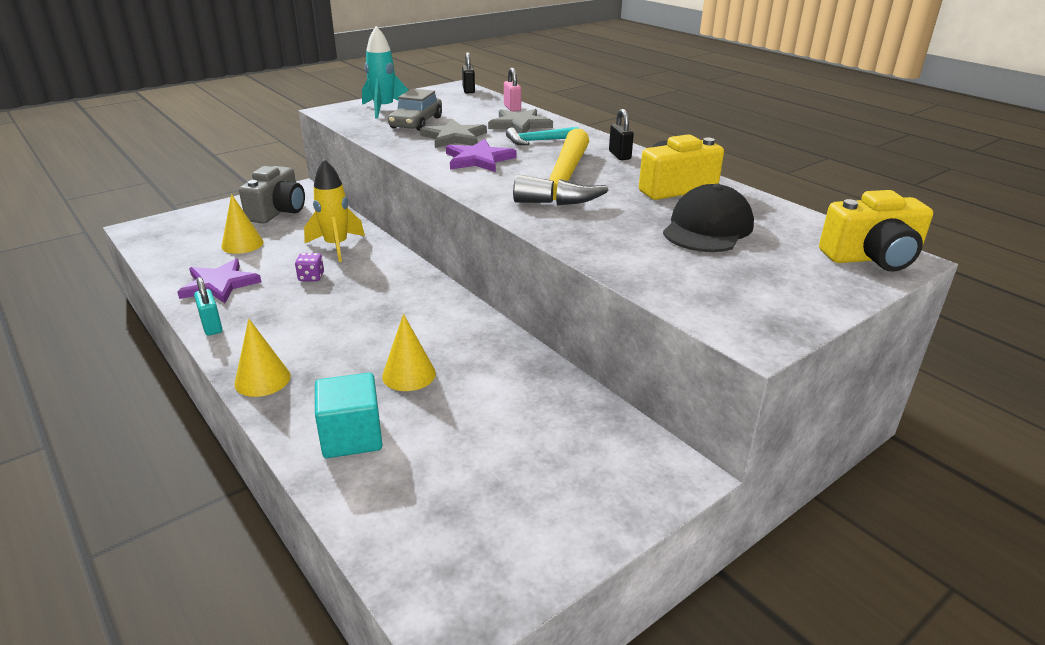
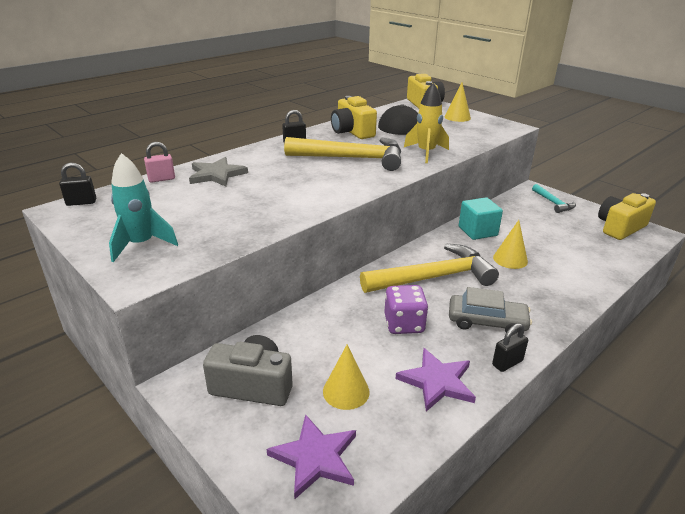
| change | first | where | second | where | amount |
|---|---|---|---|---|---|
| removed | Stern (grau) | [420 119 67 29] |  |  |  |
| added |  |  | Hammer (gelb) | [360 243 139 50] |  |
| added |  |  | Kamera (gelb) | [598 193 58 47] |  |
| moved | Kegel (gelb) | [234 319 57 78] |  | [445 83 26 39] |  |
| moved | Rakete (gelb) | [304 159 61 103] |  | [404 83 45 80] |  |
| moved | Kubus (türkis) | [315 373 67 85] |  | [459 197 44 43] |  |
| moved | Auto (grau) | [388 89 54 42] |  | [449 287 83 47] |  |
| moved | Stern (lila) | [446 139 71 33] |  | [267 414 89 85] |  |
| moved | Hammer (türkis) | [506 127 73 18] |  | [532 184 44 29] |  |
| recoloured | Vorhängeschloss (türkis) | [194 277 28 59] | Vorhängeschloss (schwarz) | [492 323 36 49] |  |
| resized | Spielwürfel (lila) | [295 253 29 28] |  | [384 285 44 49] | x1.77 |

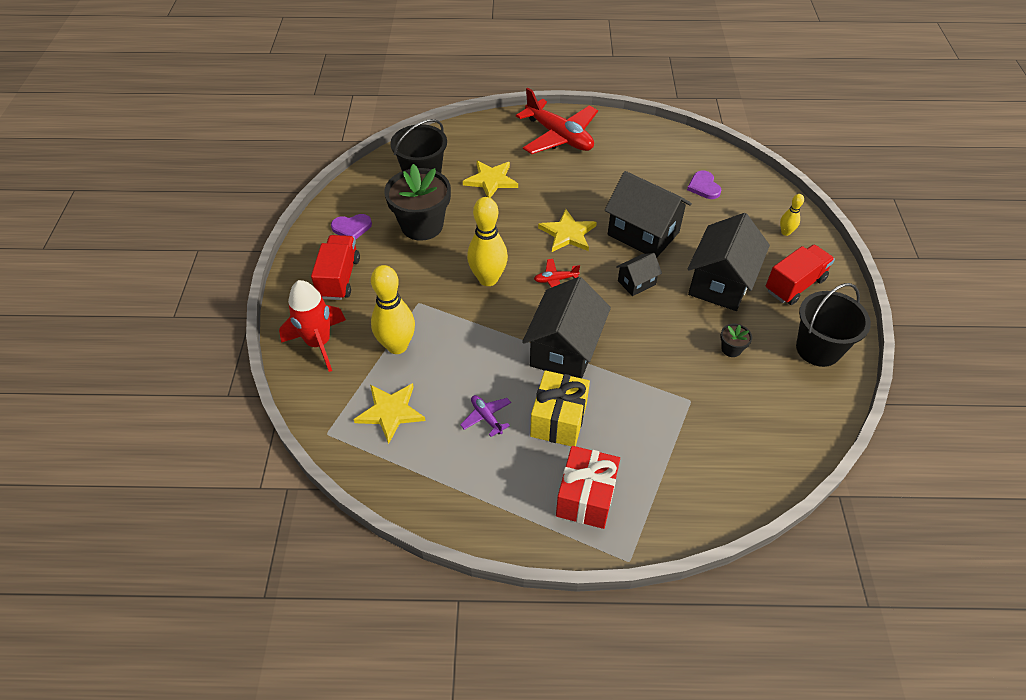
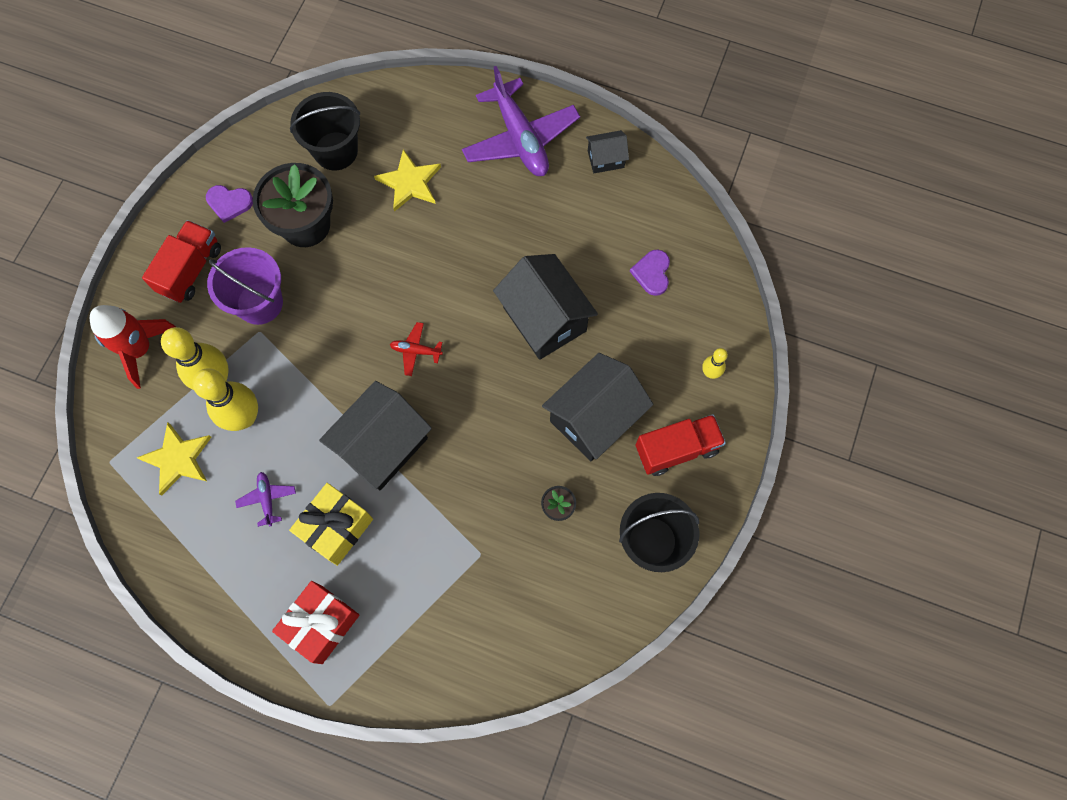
| change | first | where | second | where | amount |
|---|---|---|---|---|---|
| removed | Stern (gelb) | [538 209 59 43] |  |  |  |
| added |  |  | Eimer (lila) | [207 247 76 78] |  |
| moved | Bowlingkegel (gelb) | [467 197 41 89] |  | [192 368 66 63] |  |
| moved | Haus (schwarz) | [616 253 46 43] |  | [586 130 43 43] |  |
| recoloured | Flugzeug (rot) | [516 88 82 66] | Flugzeug (lila) | [462 66 118 110] |  |

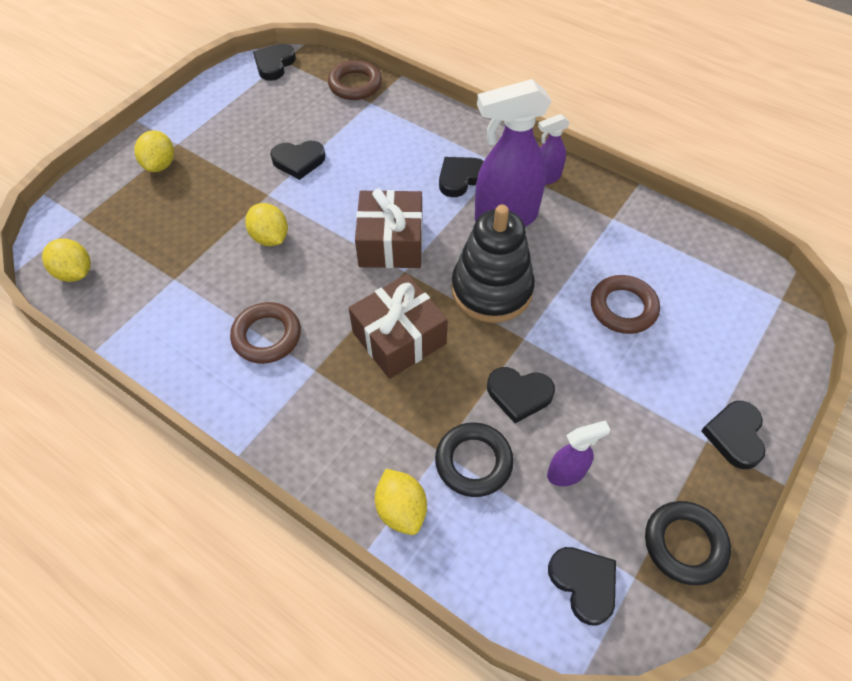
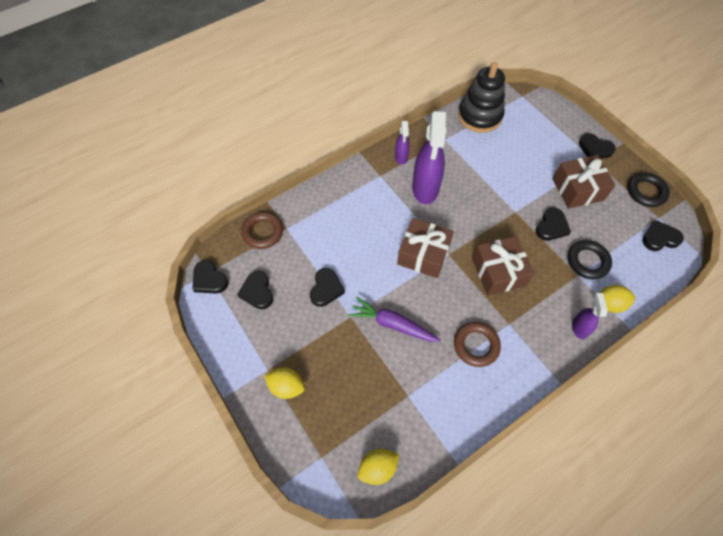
| change | first | where | second | where | amount |
|---|---|---|---|---|---|
| removed | Ring (braun) | [591 275 69 59] |  |  |  |
| added |  |  | Geschenk (braun) | [552 155 64 54] |  |
| moved | Herz (schwarz) | [439 157 45 40] |  | [237 271 36 38] |  |
| moved | Stapelspielzeug (schwarz) | [451 205 84 118] |  | [458 62 47 71] |  |
| moved | Sprühflasche (lila) | [547 420 64 66] |  | [572 293 36 46] |  |
| replaced | Zitrone (gelb) | [245 203 43 43] | Karotte (lila) | [348 297 93 45] |  |

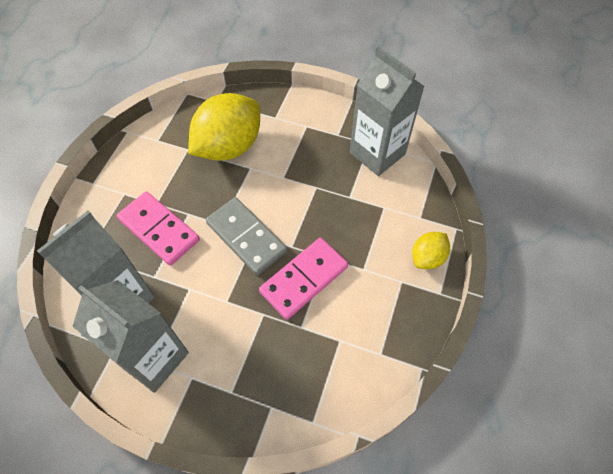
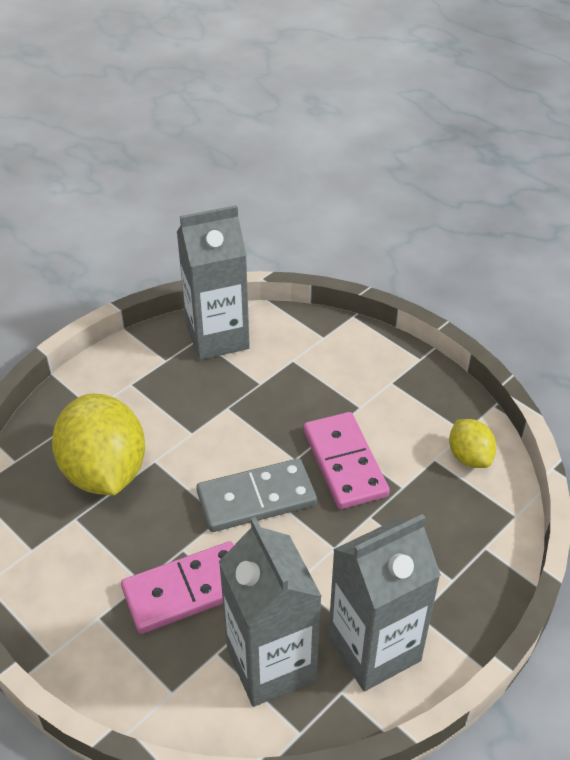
| change | first | where | second | where | amount |
|---|---|---|---|---|---|
| moved | Zitrone (gelb) | [412 232 38 37] |  | [449 419 47 49] |  |

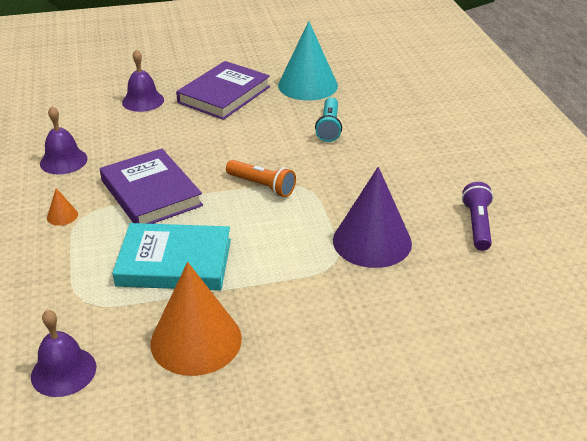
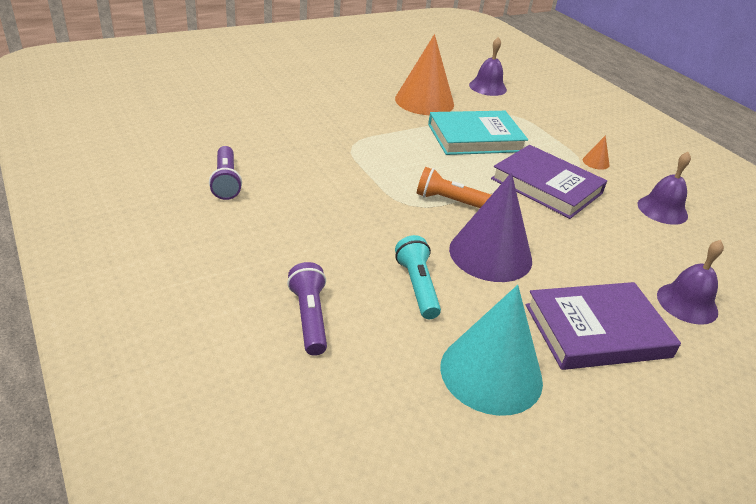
| change | first | where | second | where | amount |
|---|---|---|---|---|---|
| added |  |  | Taschenlampe (lila) | [287 262 40 94] |  |
| moved | Kegel (lila) | [333 167 79 101] |  | [449 173 83 109] |  |
| turned | Buch (lila) | [176 61 94 59] |  | [526 282 155 88] | 60 degrees clockwise |

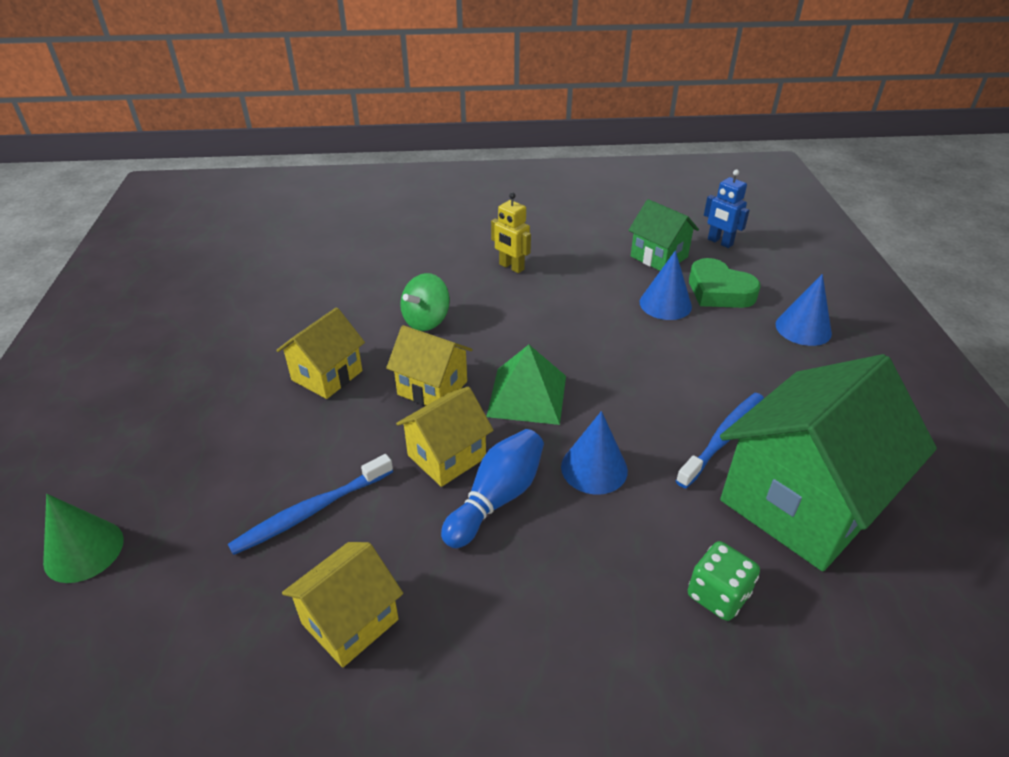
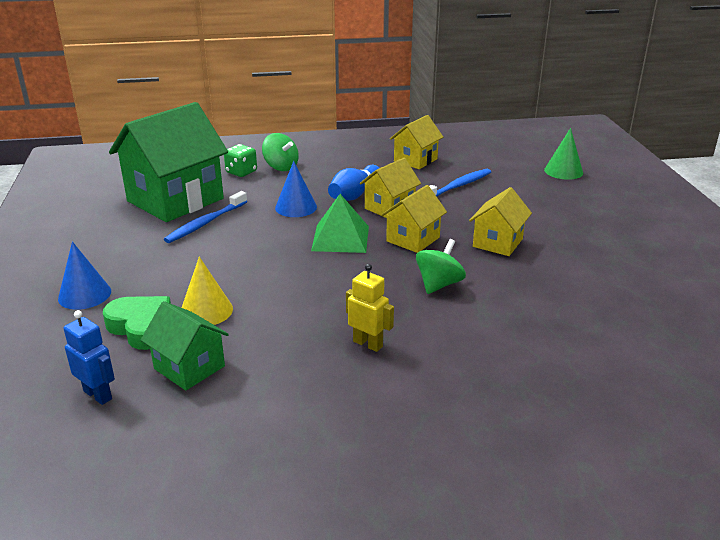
| change | first | where | second | where | amount |
|---|---|---|---|---|---|
| added |  |  | Kreisel (grün) | [262 133 37 38] |  |
| recoloured | Kegel (blau) | [640 250 52 70] | Kegel (gelb) | [182 257 51 68] |  |
| turned | Haus (gelb) | [386 325 86 81] |  | [381 185 66 68] | 75 degrees counterclockwise |

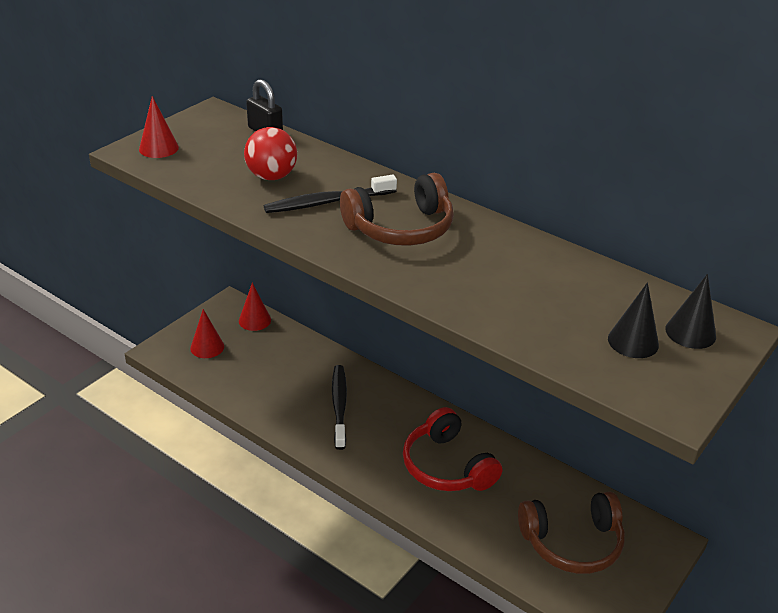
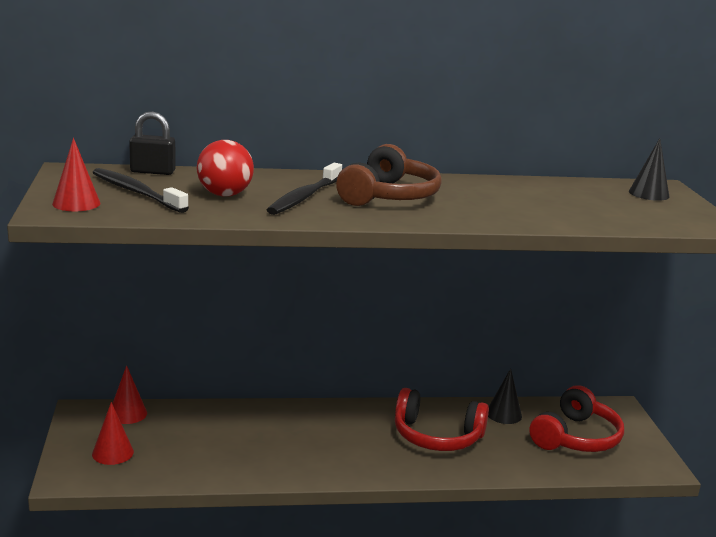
| change | first | where | second | where | amount |
|---|---|---|---|---|---|
| moved | Zahnbürste (schwarz) | [332 365 15 85] |  | [92 168 97 45] |  |
| moved | Kegel (schwarz) | [608 282 51 76] |  | [488 368 34 56] |  |
| recoloured | Kopfhörer (braun) | [518 492 107 82] | Kopfhörer (rot) | [529 385 95 67] |  |

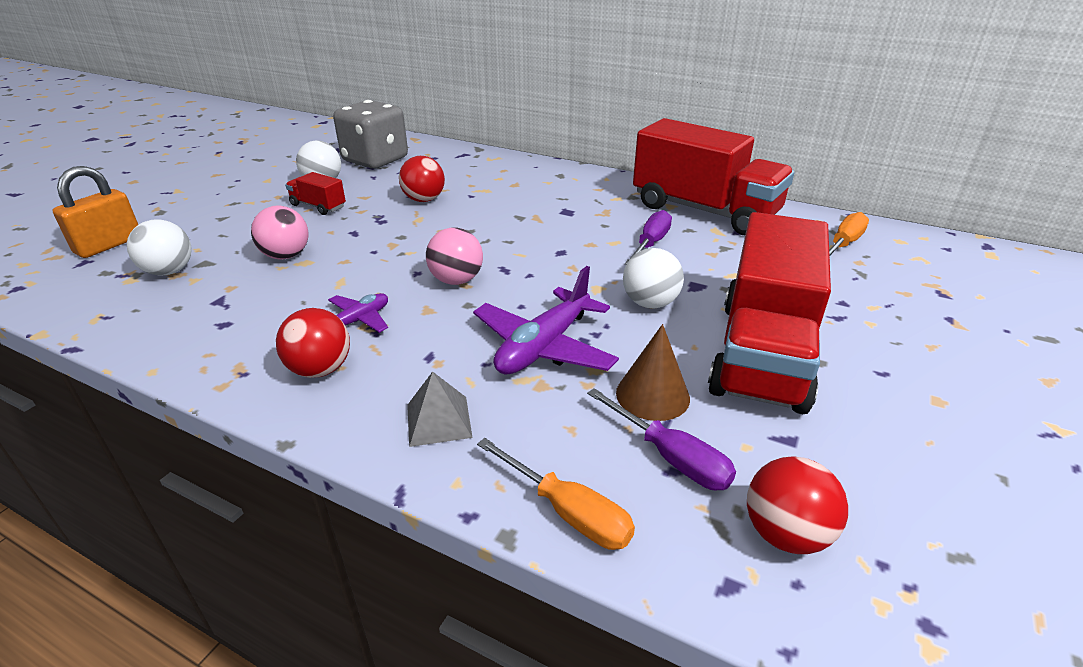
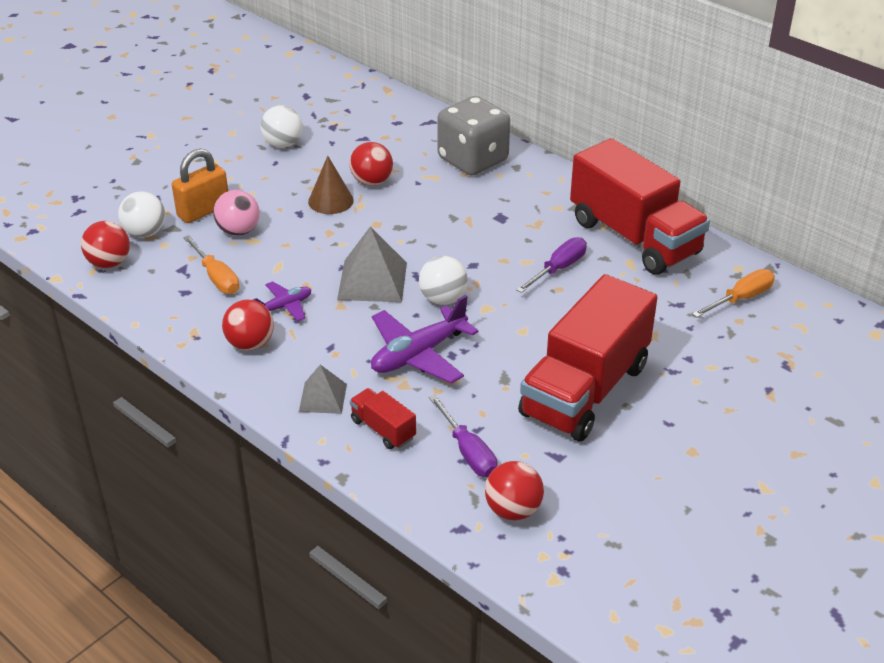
| change | first | where | second | where | amount |
|---|---|---|---|---|---|
| added |  |  | Ball (rot) | [81 221 49 47] |  |
| moved | Vorhängeschloss (orange) | [52 166 86 92] |  | [172 149 56 74] |  |
| moved | Lastwagen (rot) | [285 172 61 43] |  | [350 388 66 61] |  |
| moved | Spielwürfel (grau) | [333 100 75 69] |  | [437 96 73 80] |  |
| moved | Schraubenzieher (orange) | [477 438 158 112] |  | [183 235 56 59] |  |
| moved | Kegel (braun) | [616 324 74 97] |  | [308 156 46 58] |  |
| moved | Ball (weiß) | [623 248 61 60] |  | [419 256 49 49] |  |
| replaced | Ball (rosa) | [426 228 57 57] | Pyramide (grau) | [337 227 70 75] |  |

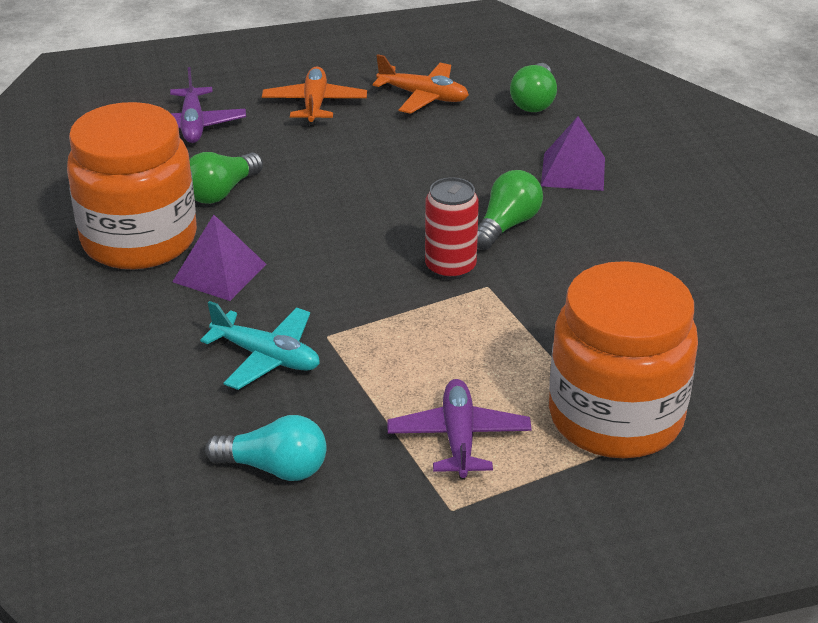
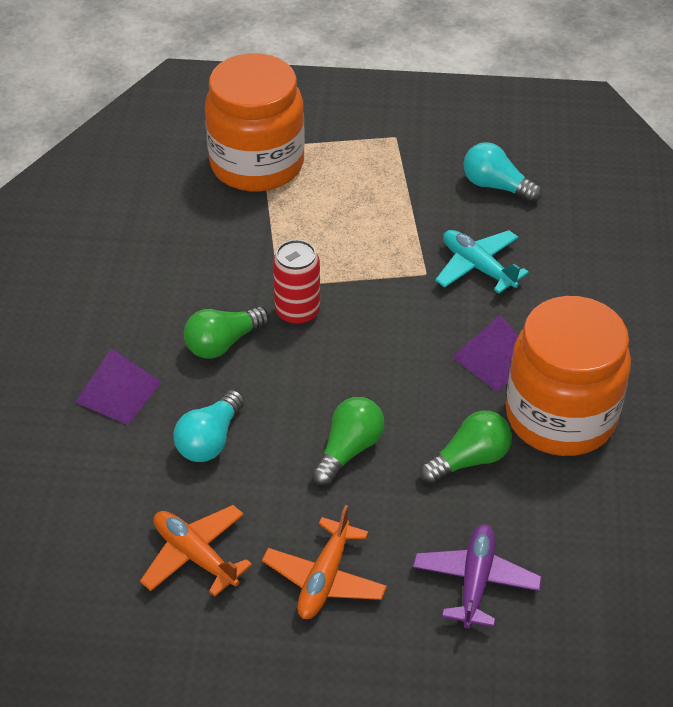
| change | first | where | second | where | amount |
|---|---|---|---|---|---|
| removed | Flugzeug (lila) | [387 379 145 101] |  |  |  |
| added |  |  | Glühbirne (türkis) | [173 390 72 72] |  |
| moved | Glühbirne (grün) | [510 63 47 49] |  | [312 397 72 89] |  |

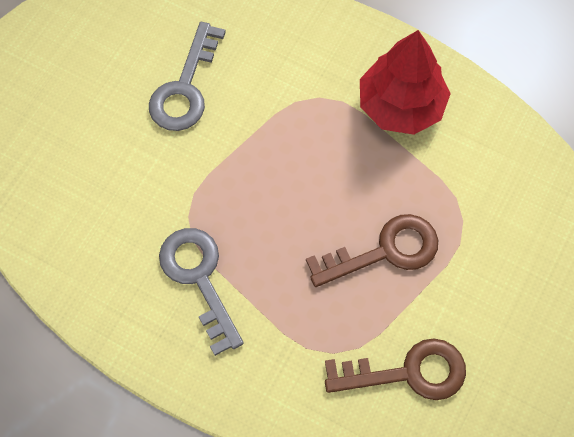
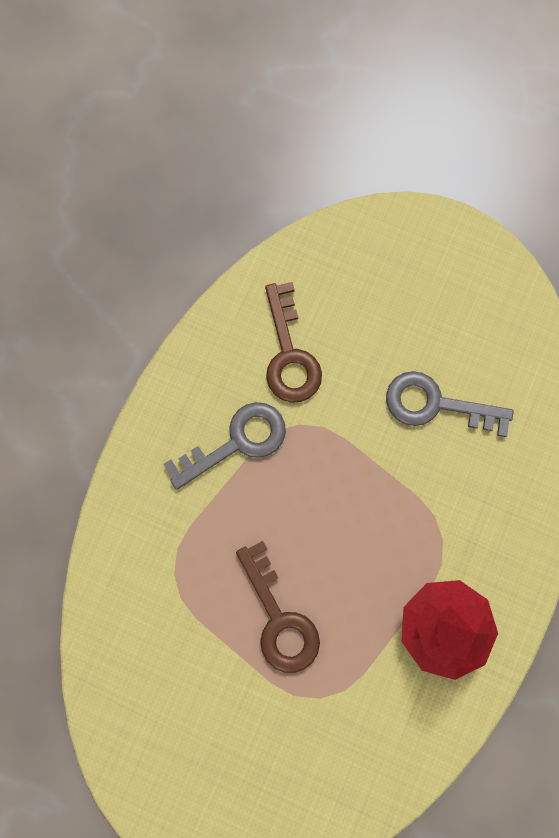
| change | first | where | second | where | amount |
|---|---|---|---|---|---|
| moved | Schlüssel (braun) | [325 338 141 62] |  | [265 282 57 121] |  |

